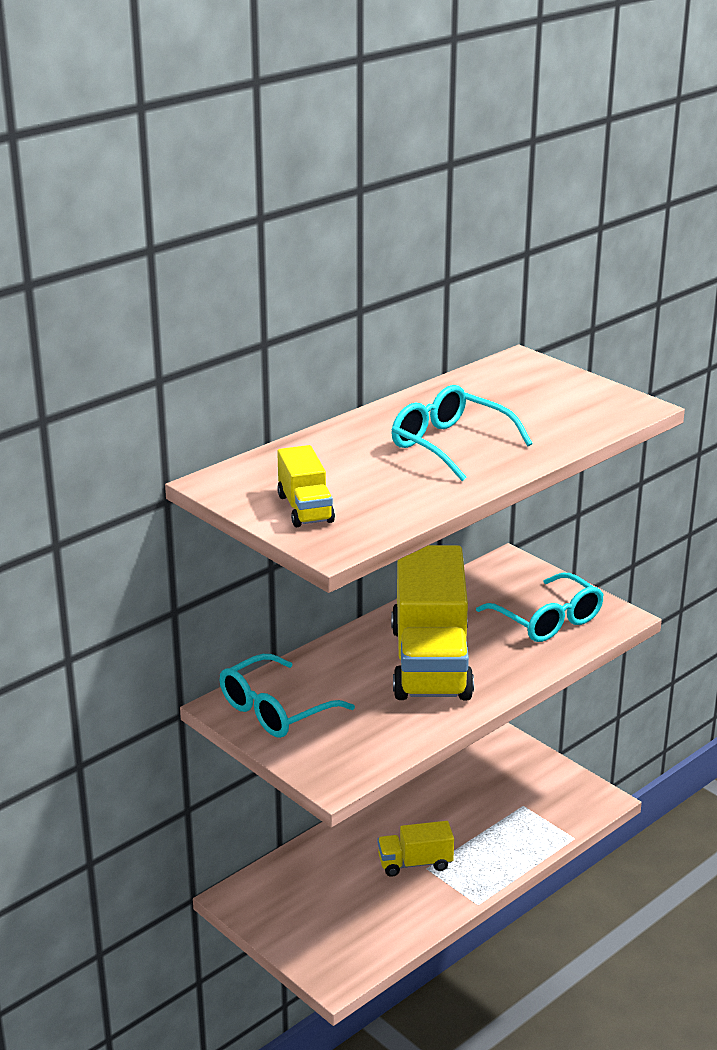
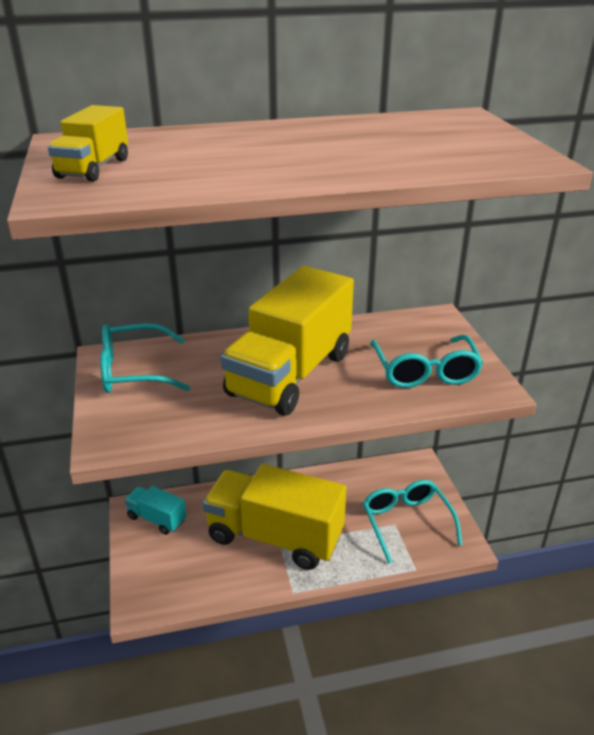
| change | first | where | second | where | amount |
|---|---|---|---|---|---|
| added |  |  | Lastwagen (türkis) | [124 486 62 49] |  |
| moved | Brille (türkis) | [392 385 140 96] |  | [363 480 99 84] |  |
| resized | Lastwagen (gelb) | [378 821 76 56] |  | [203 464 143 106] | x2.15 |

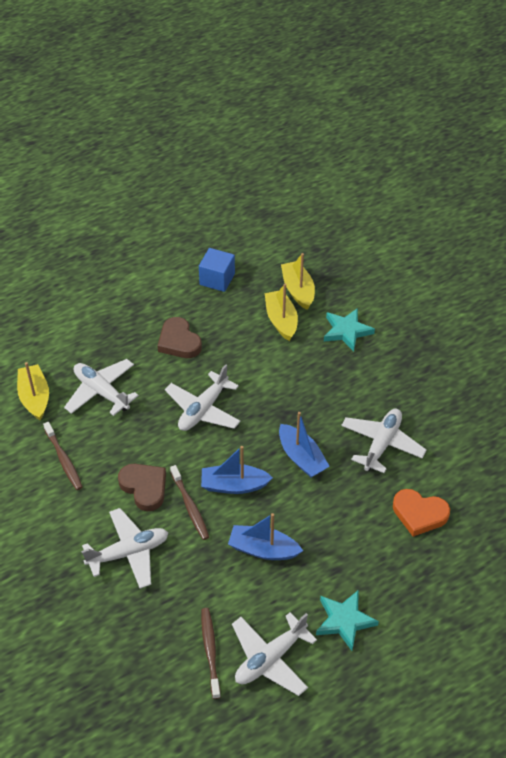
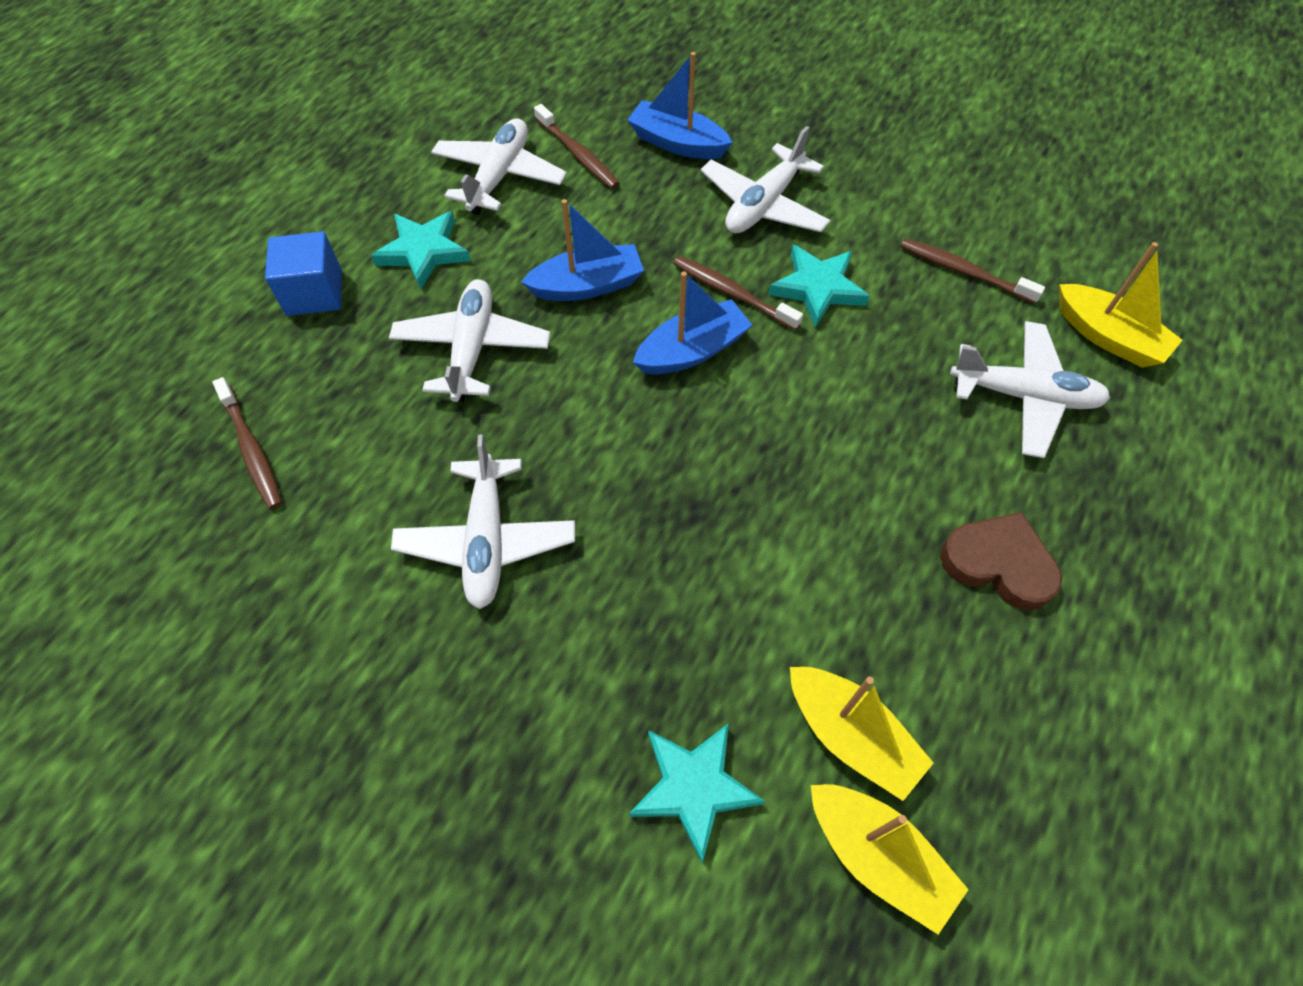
| change | first | where | second | where | amount |
|---|---|---|---|---|---|
| removed | Herz (orange) | [393 489 57 48] |  |  |  |
| added |  |  | Zahnbürste (braun) | [213 377 69 132] |  |
| moved | Flugzeug (weiß) | [165 364 76 67] |  | [389 279 161 123] |  |
| moved | Kubus (blau) | [199 248 36 44] |  | [265 231 77 85] |  |
| moved | Boot (blau) | [279 412 51 66] |  | [627 52 106 107] |  |
| replaced | Herz (braun) | [118 464 48 47] | Stern (türkis) | [768 245 101 83] |  |

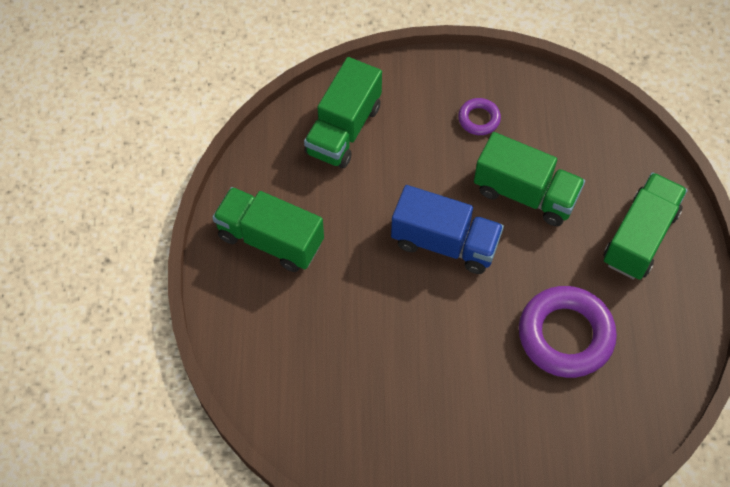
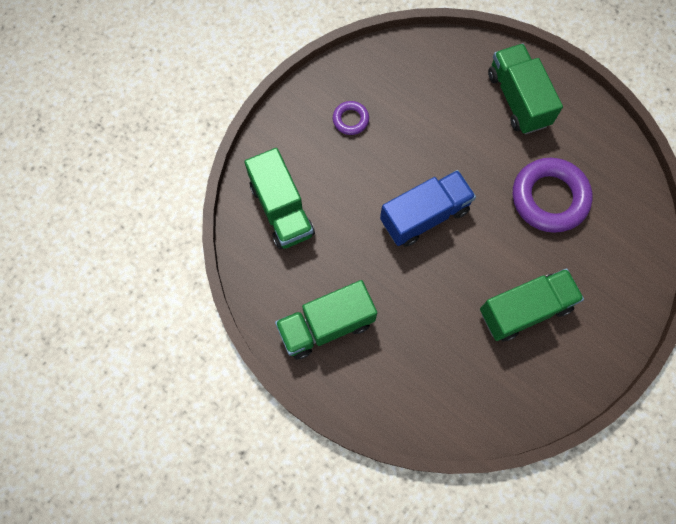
| change | first | where | second | where | amount |
|---|---|---|---|---|---|
| moved | Lastwagen (grün) | [474 132 111 94] |  | [480 268 104 73] |  |

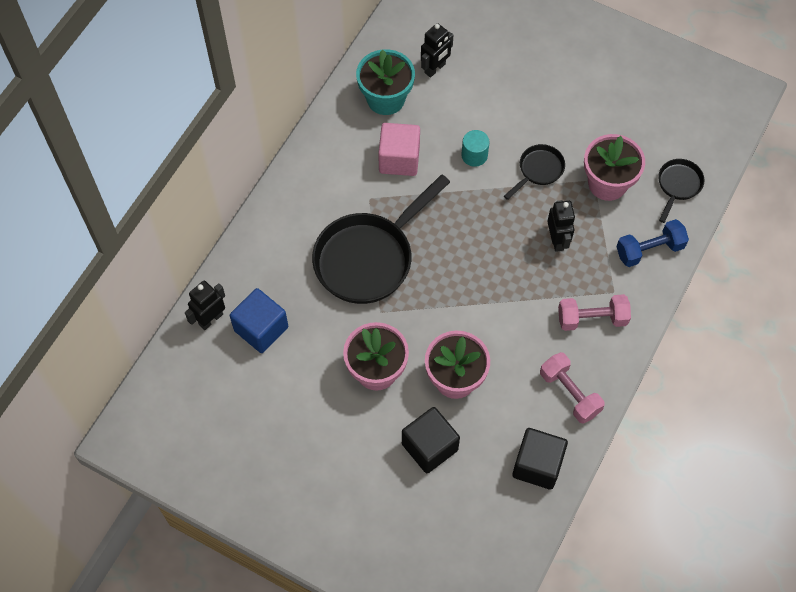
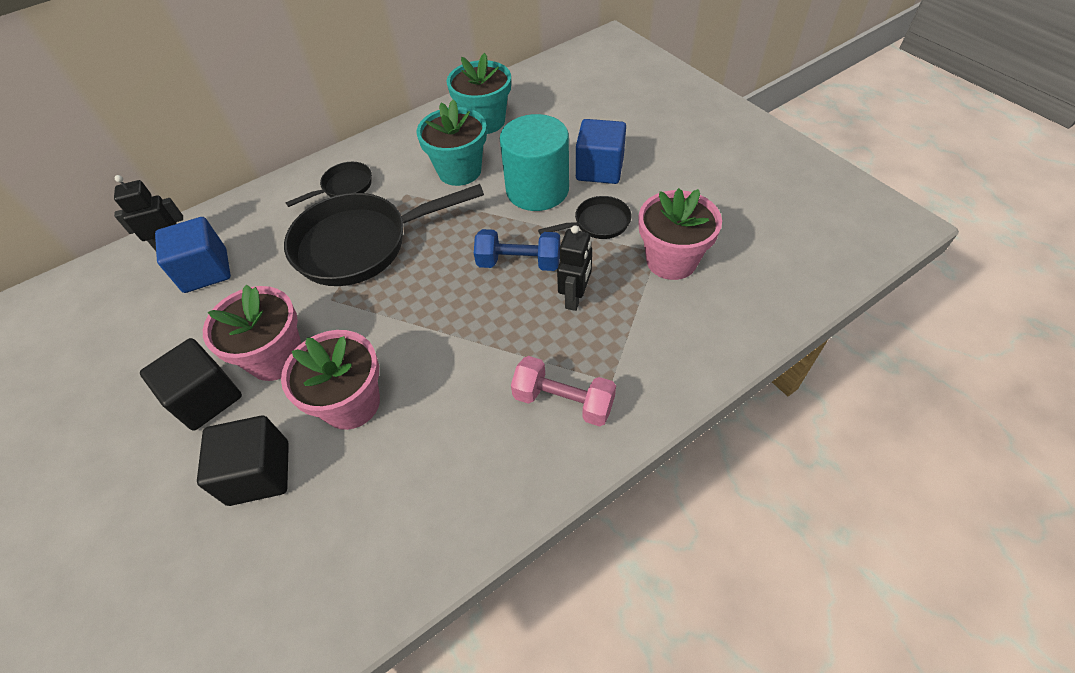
| change | first | where | second | where | amount |
|---|---|---|---|---|---|
| removed | Roboter (schwarz) | [421 23 32 55] |  |  |  |
| removed | Hantel (rosa) | [540 352 65 72] |  |  |  |
| added |  |  | Kubus (blau) | [576 119 50 65] |  |
| moved | Kubus (schwarz) | [512 428 56 62] |  | [140 338 102 93] |  |
| moved | Hantel (blau) | [616 219 73 48] |  | [474 229 86 42] |  |
| moved | Pfanne (schwarz) | [658 159 47 64] |  | [286 162 86 45] |  |
| replaced | Kubus (rosa) | [378 123 42 53] | Blumentopf (türkis) | [416 99 71 87] |  |
| resized | Vollzylinder (türkis) | [461 130 28 37] |  | [500 114 69 97] | x2.06 |

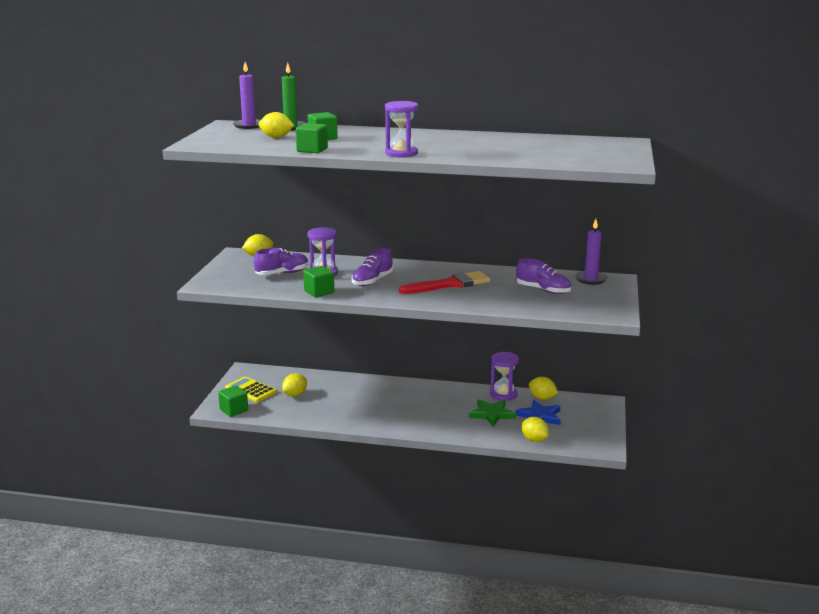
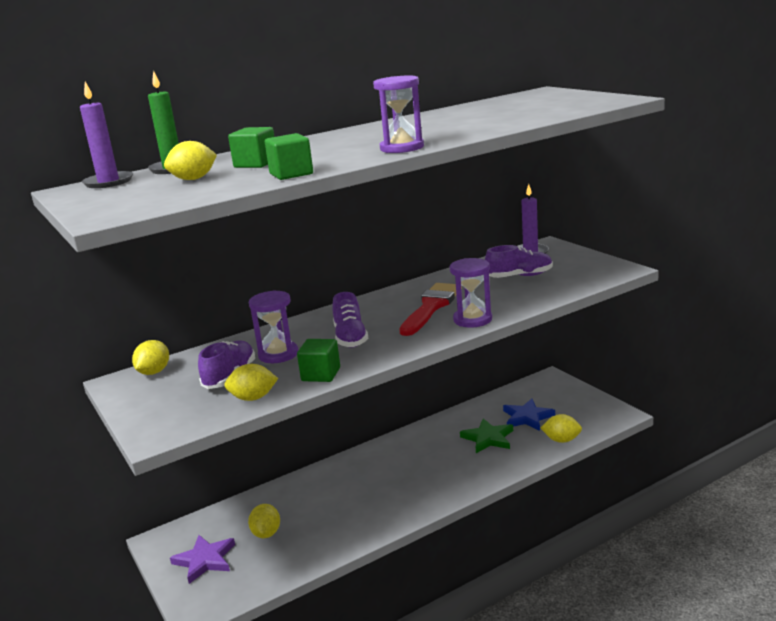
| change | first | where | second | where | amount |
|---|---|---|---|---|---|
| removed | Kubus (grün) | [218 385 30 32] |  |  |  |
| moved | Sanduhr (lila) | [490 352 29 49] |  | [450 258 42 70] |  |
| moved | Zitrone (gelb) | [529 377 29 23] |  | [224 364 54 37] |  |
| replaced | Taschenrechner (gelb) | [225 376 52 27] | Stern (lila) | [170 535 65 49] |  |

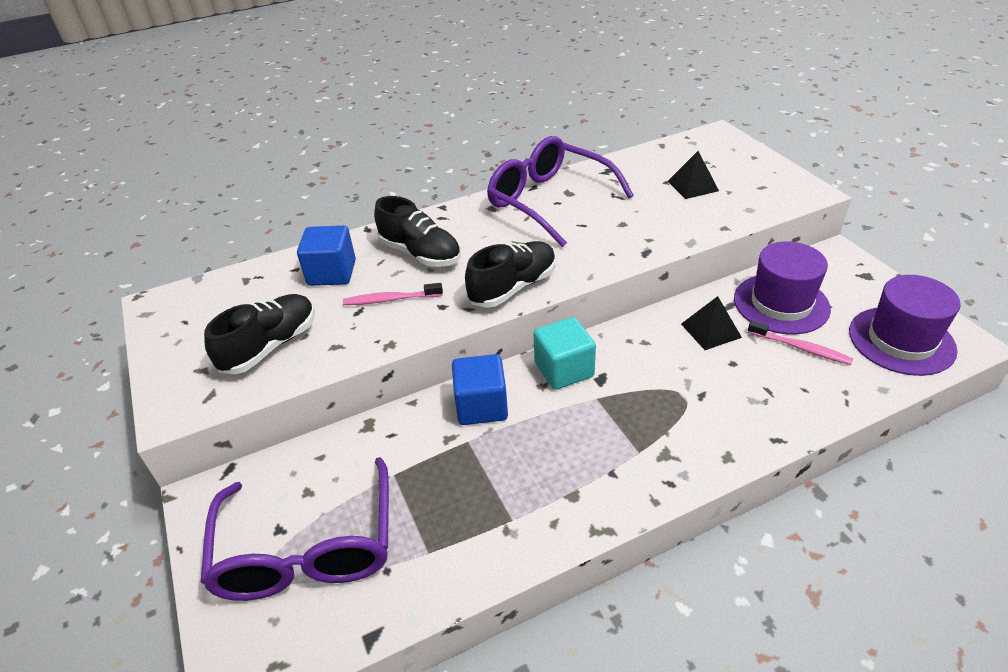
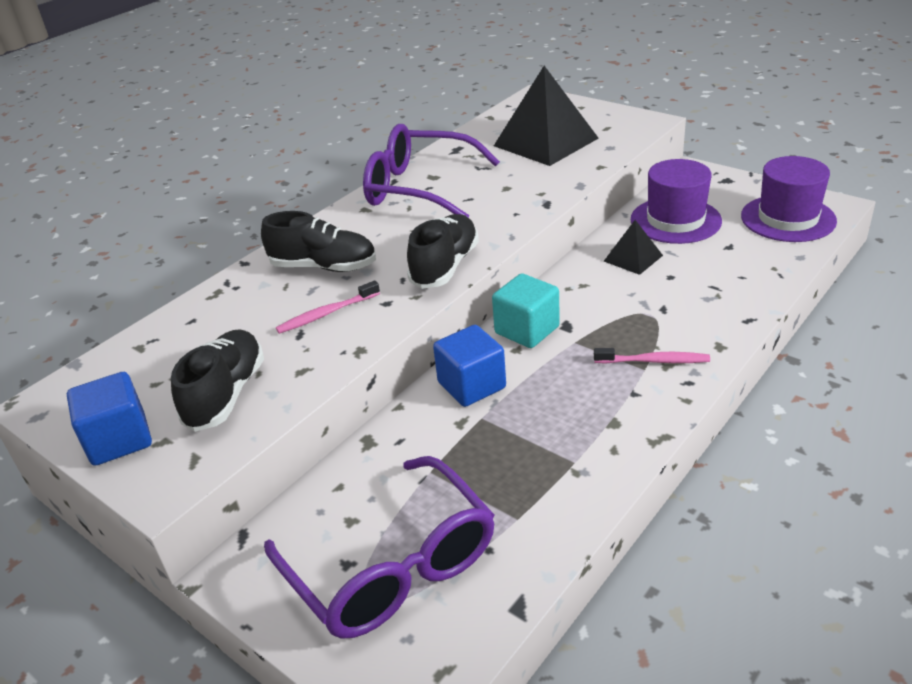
| change | first | where | second | where | amount |
|---|---|---|---|---|---|
| moved | Kubus (blau) | [297 225 59 61] |  | [67 372 85 94] |  |
| moved | Zahnbürste (rosa) | [748 320 105 45] |  | [594 348 116 16] |  |
| resized | Pyramide (schwarz) | [668 151 51 48] |  | [494 66 105 100] | x1.99 |

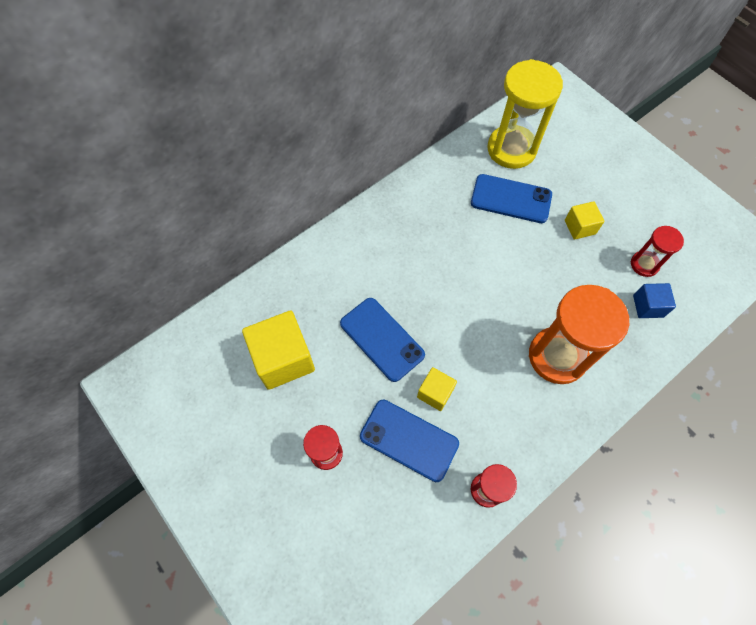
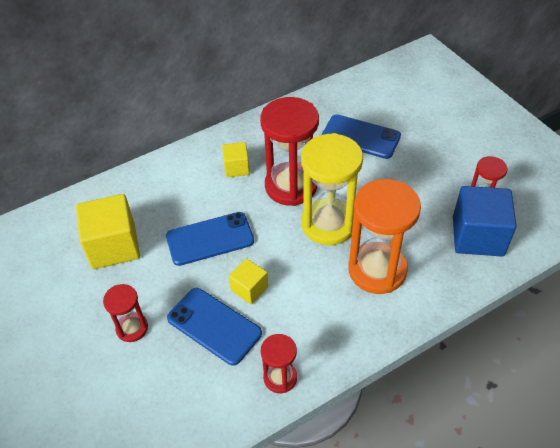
| change | first | where | second | where | amount |
|---|---|---|---|---|---|
| added |  |  | Sanduhr (rot) | [260 97 59 109] |  |
| moved | Sanduhr (gelb) | [487 59 76 110] |  | [301 133 62 112] |  |
| moved | Kubus (gelb) | [565 201 40 39] |  | [222 142 28 35] |  |
| turned | Handy (blau) | [340 298 85 84] |  | [166 212 88 54] | 75 degrees counterclockwise |
| resized | Kubus (blau) | [633 283 43 35] |  | [453 186 64 71] | x1.85 |

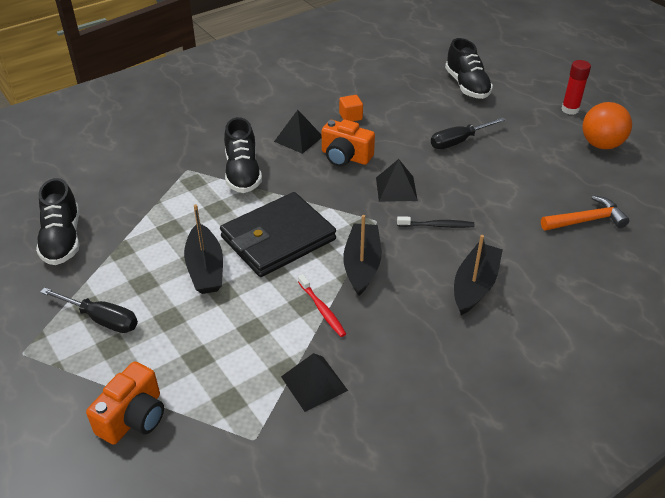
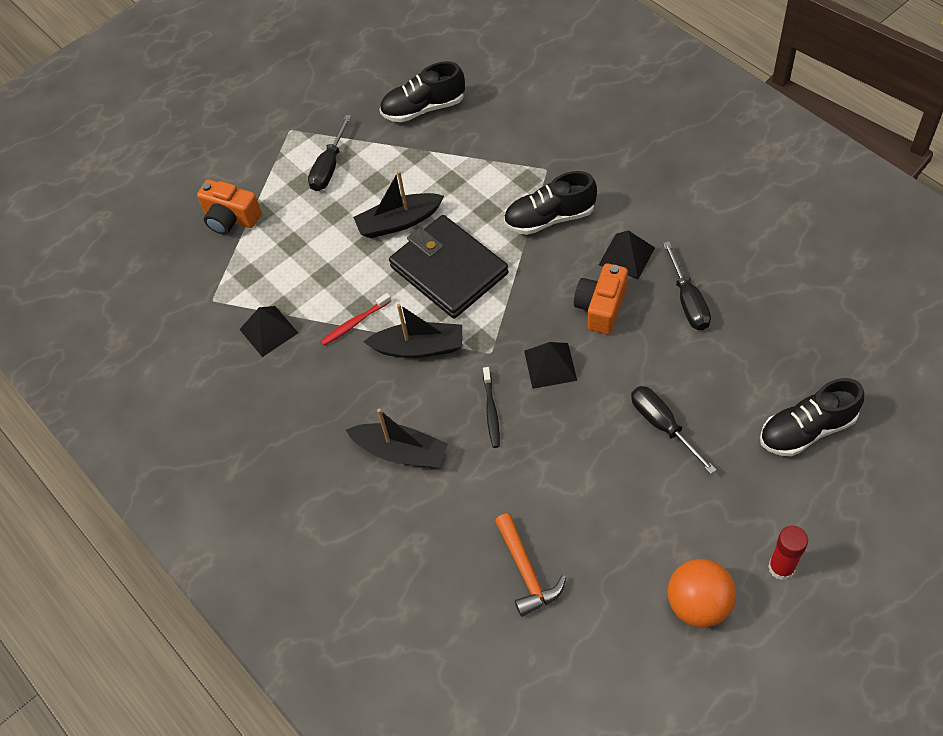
| change | first | where | second | where | amount |
|---|---|---|---|---|---|
| replaced | Kubus (orange) | [339 95 24 27] | Schraubenzieher (schwarz) | [663 241 48 89] |  |

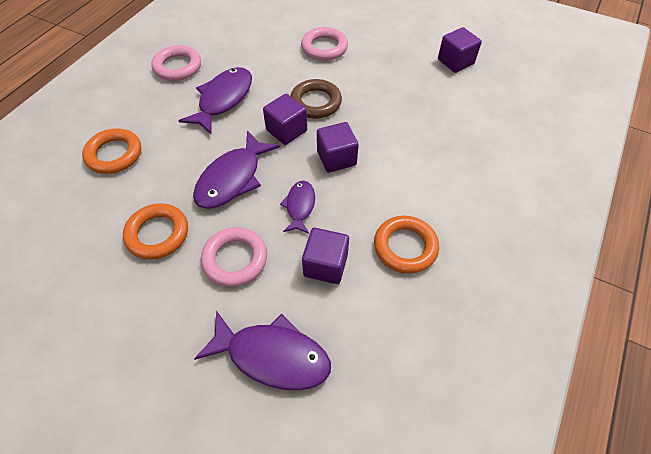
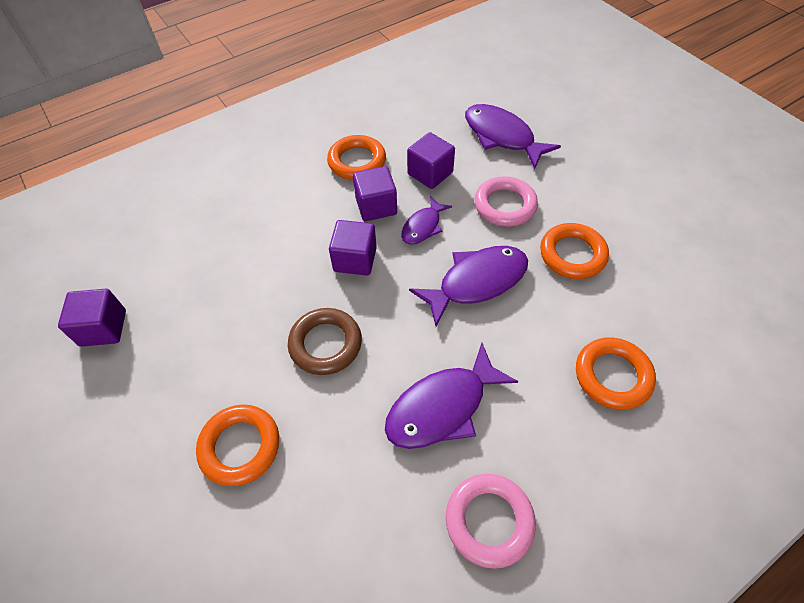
| change | first | where | second | where | amount |
|---|---|---|---|---|---|
| moved | Kubus (lila) | [263 94 44 51] |  | [353 166 44 55] |  |
| recoloured | Ring (rosa) | [301 27 47 34] | Ring (orange) | [196 405 83 81] |  |

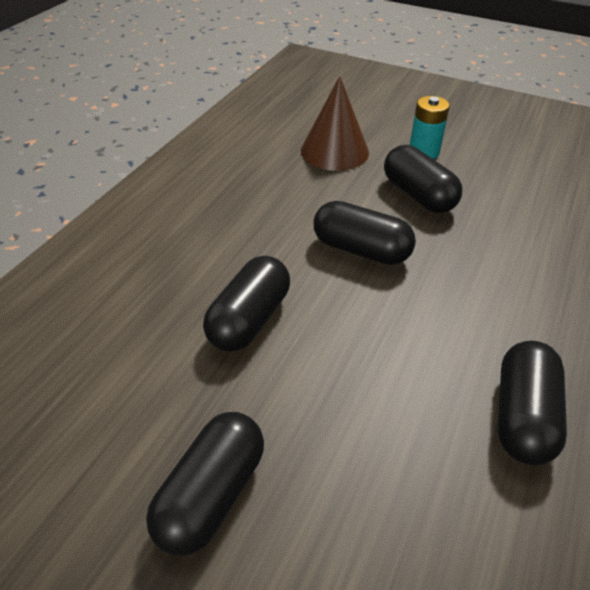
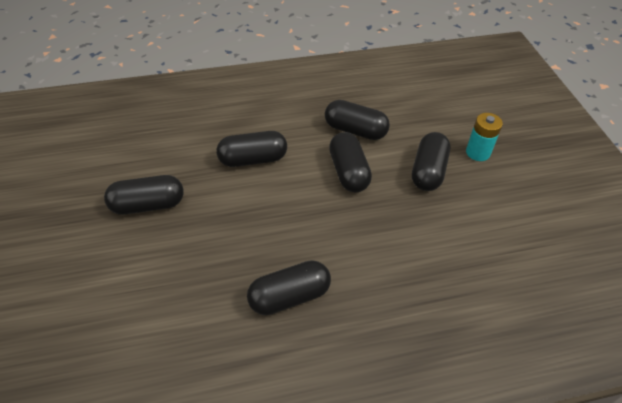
| change | first | where | second | where | amount |
|---|---|---|---|---|---|
| removed | Kegel (braun) | [301 76 68 95] |  |  |  |
| added |  |  | Kapsel (schwarz) | [325 100 65 40] |  |

